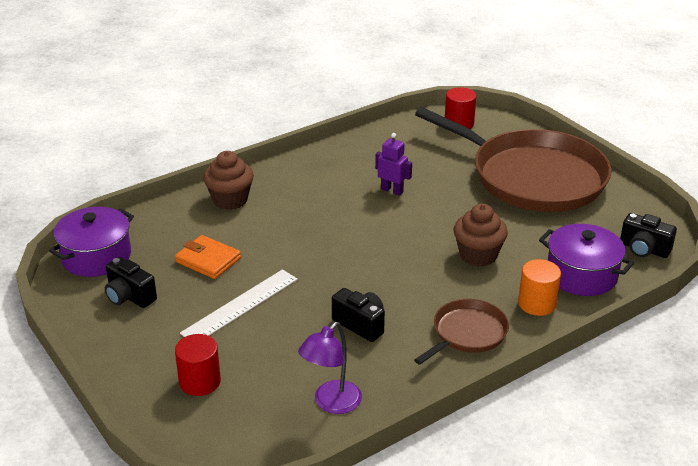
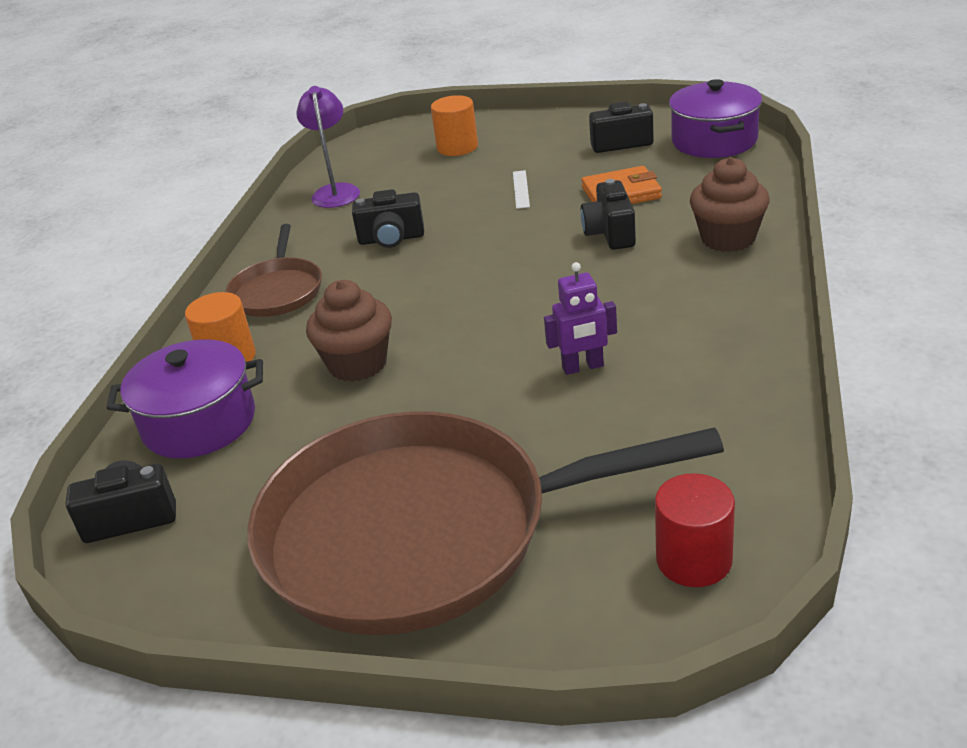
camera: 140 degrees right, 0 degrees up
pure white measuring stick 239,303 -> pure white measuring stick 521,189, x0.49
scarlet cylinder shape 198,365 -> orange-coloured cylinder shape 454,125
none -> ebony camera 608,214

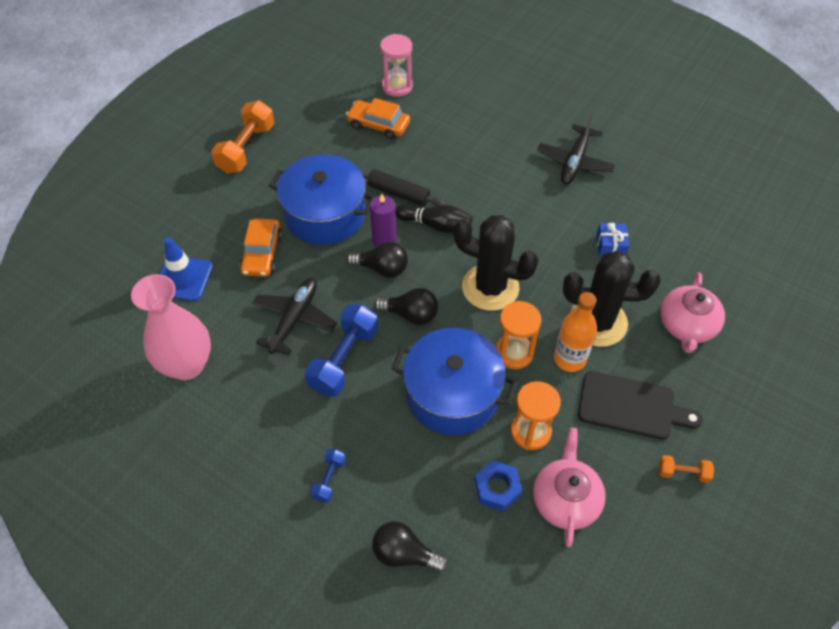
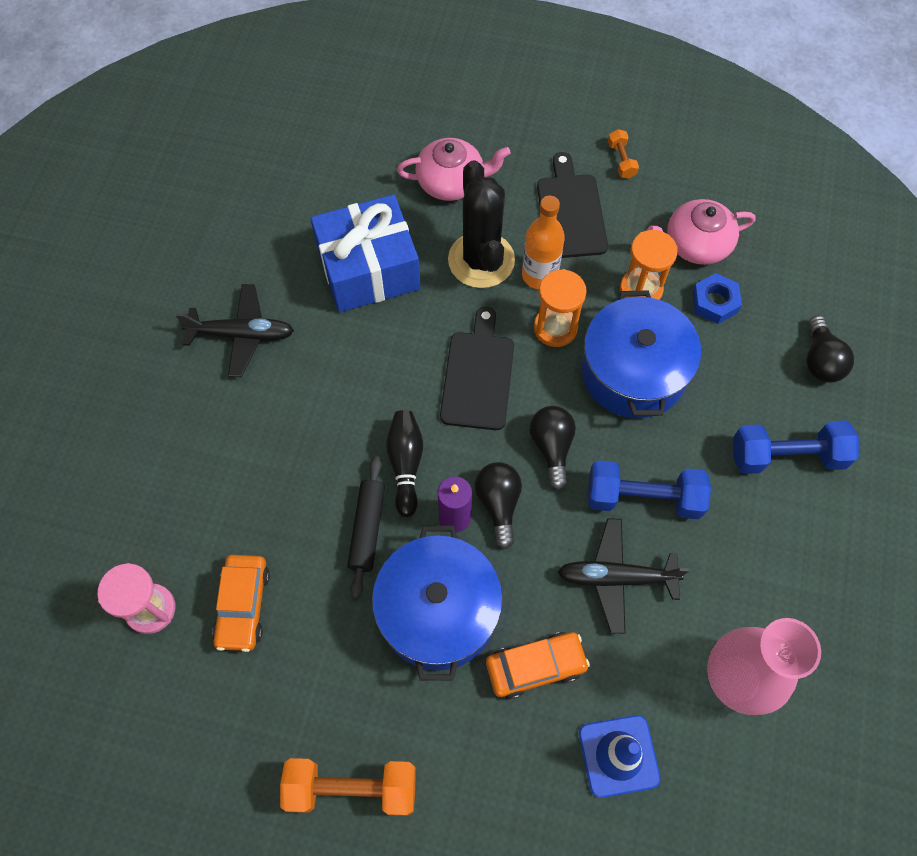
camera: 110 degrees left, 10 degrees up
ebony prickly plant 496,263 -> ebony cutting board 477,368
cobalt present 613,240 -> cobalt present 366,253, x2.45
cobalt dumbbell 328,475 -> cobalt dumbbell 796,447, x2.00

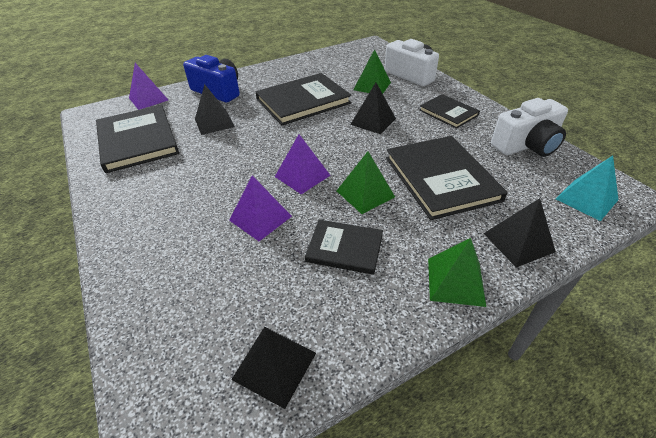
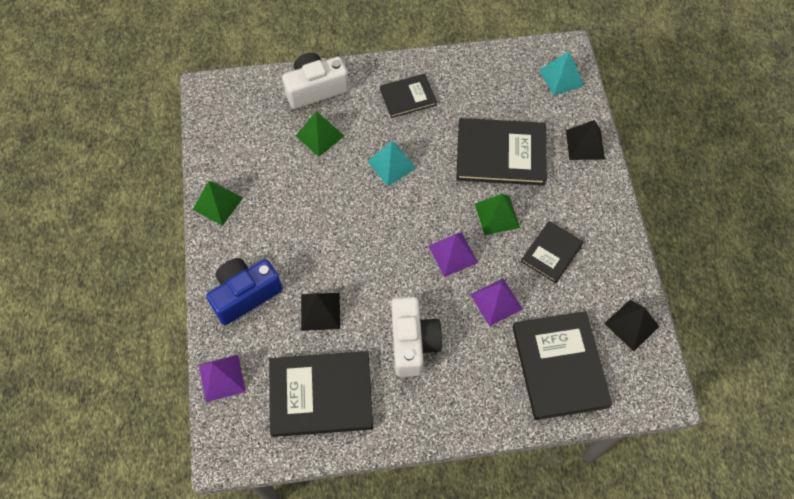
camera: 70 degrees left, 20 degrees up
ebony hardcover 303,99 -> ebony hardcover 562,365, relocated
ebony pyramid shape 373,108 -> aqua pyramid shape 392,163
pure white camera 529,127 -> pure white camera 417,337, relocated
green pyramid shape 457,272 -> green pyramid shape 217,203, relocated

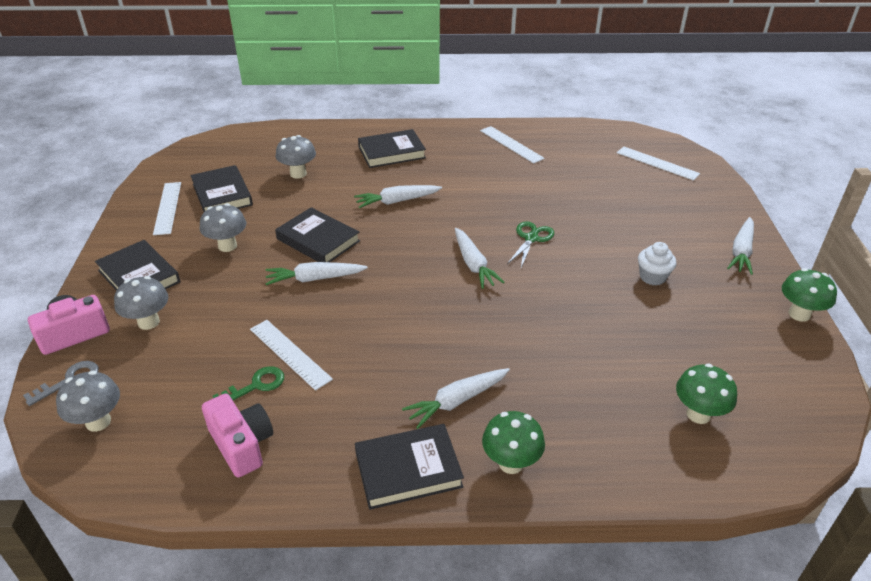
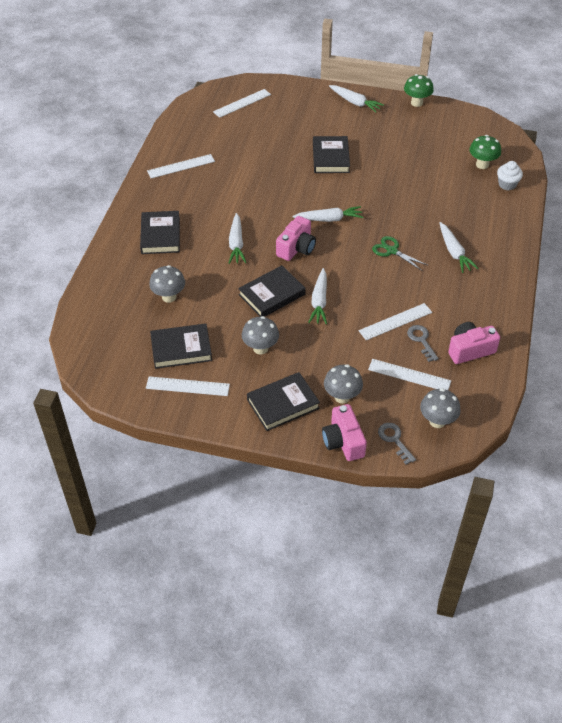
camera: 75 degrees left, 10 degrees up
green shears 530,244 -> green shears 399,253, relocated
pure white muffin 657,264 -> pure white muffin 510,175, relocated
green latchkey 248,383 -> grey latchkey 423,343
green toadstool 513,442 -> none
ebony hardcover 409,467 -> ebony hardcover 331,154, relocated
none -> rosy camera 296,238
none -> pure white measuring stick 409,374

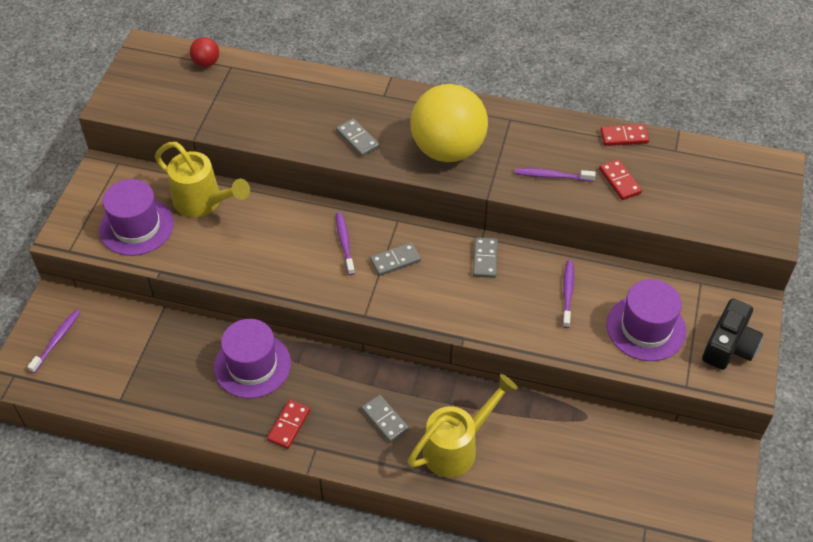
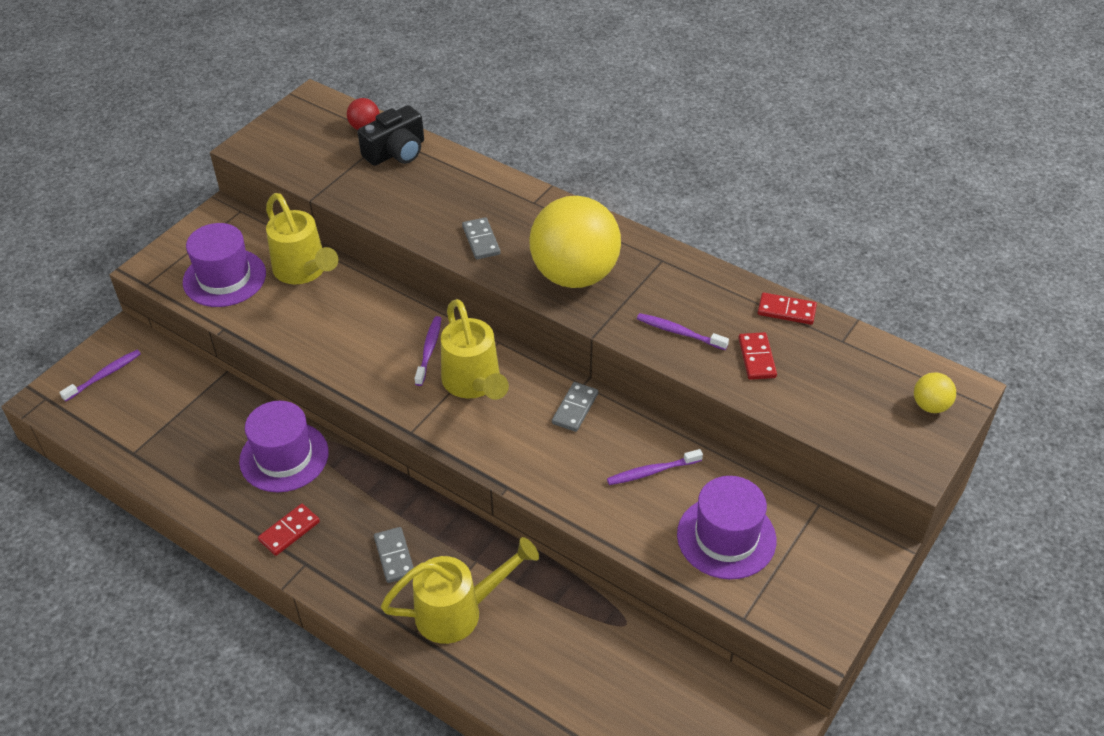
camera: 20 degrees right, 5 degrees down
grey domino piece 395,259 -> yellow watering pot 475,349
purple tooth brush 568,294 -> purple tooth brush 655,467, 135 degrees counterclockwise
ebony camera 732,334 -> ebony camera 391,135, relocated
none -> yellow play ball 935,392

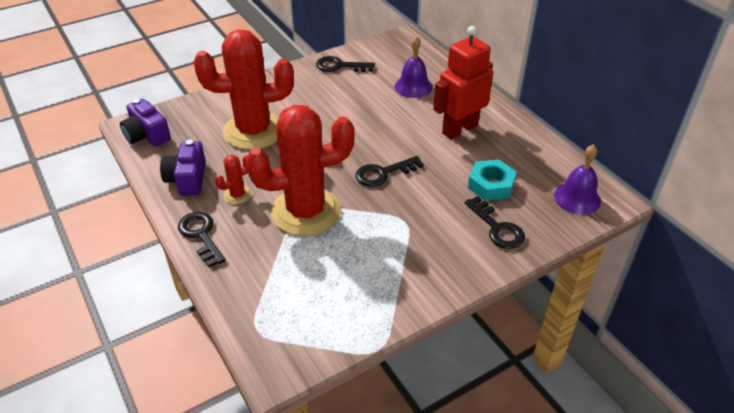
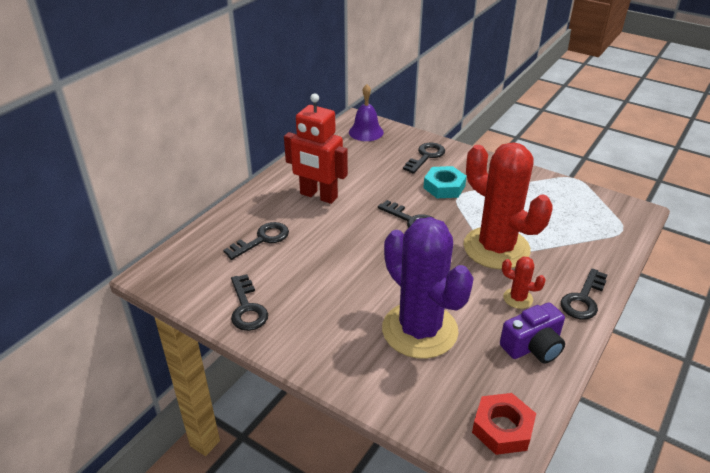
camera: 115 degrees left, 5 degrees down
scarlet prickly plant 244,89 -> purple prickly plant 428,288
purple bell 413,67 -> ebony latchkey 256,241
purple camera 145,123 -> scarlet hex nut 504,424
aqua hex nut 492,180 -> aqua hex nut 445,182, relocated

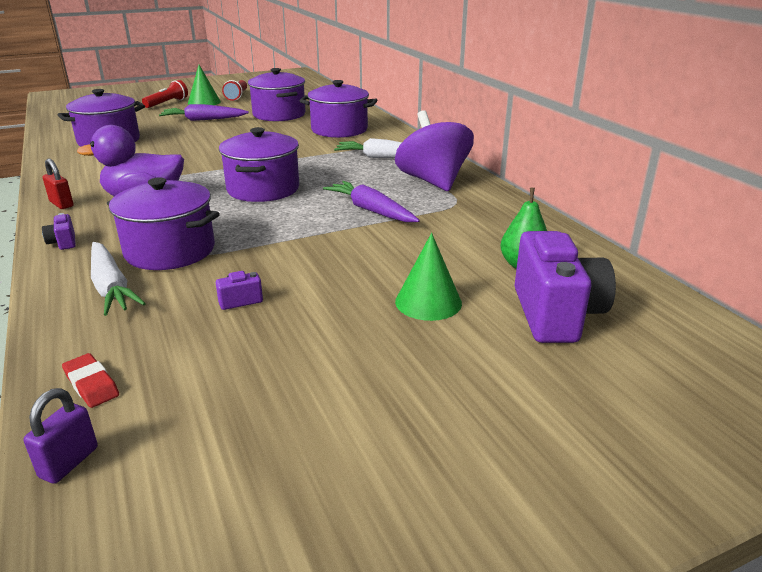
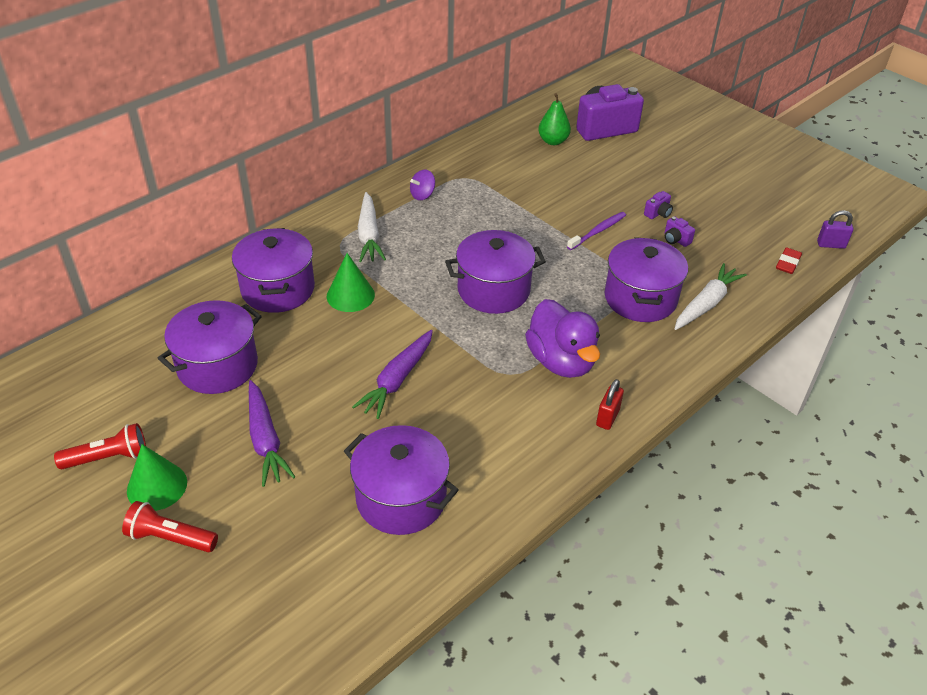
camera: 110 degrees left, 15 degrees up
purple whirligig 434,150 -> purple whirligig 422,184, x0.42
purple root vegetable 371,201 -> purple root vegetable 392,374, relocated
purple camera 59,231 -> purple camera 658,205, relocated
green solid cone 428,277 -> green solid cone 350,282, relocated
none -> purple tooth brush 596,231

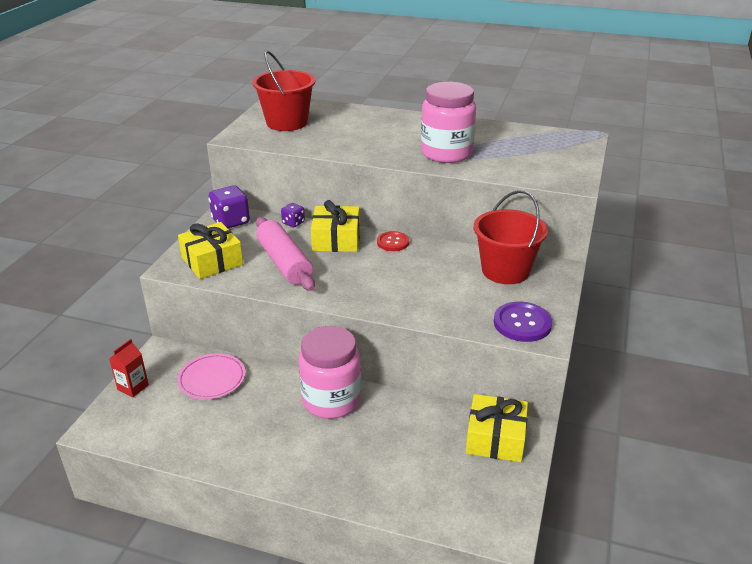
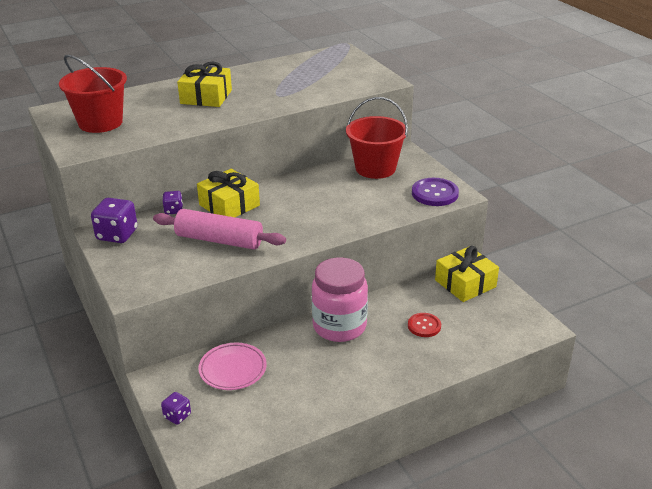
camera: 45 degrees left, 0 degrees up
rosy jar 448,122 -> none
yellow present 210,250 -> yellow present 204,84, relocated
scarlet shirt button 393,241 -> scarlet shirt button 424,325, relocated
scarlet juice carton 129,368 -> purple game die 176,408

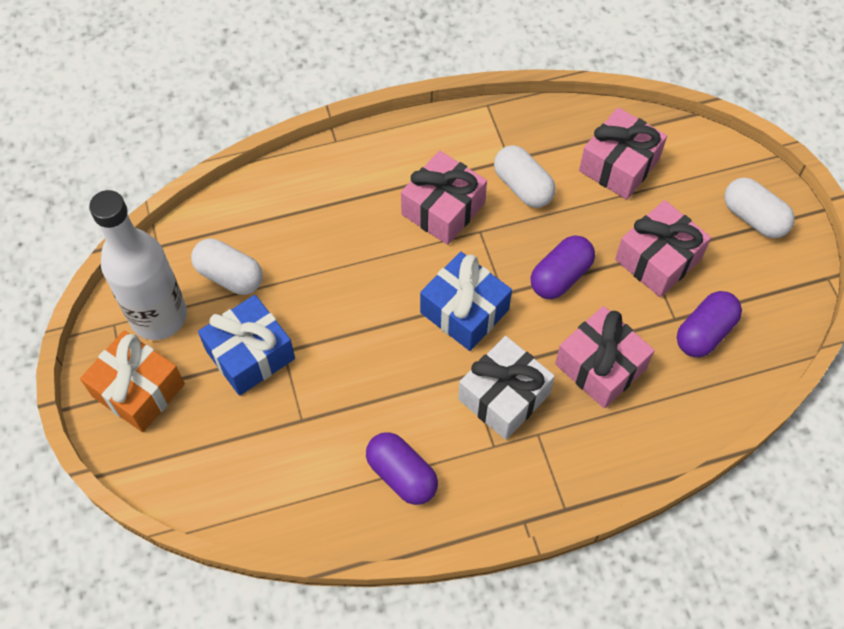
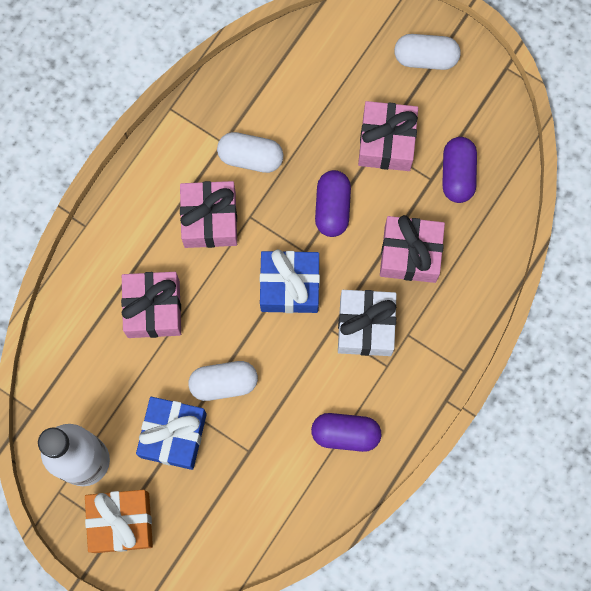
camera: 40 degrees left, 15 degrees up
rosy present 623,153 -> rosy present 151,305, relocated
pure white capsule 227,267 -> pure white capsule 223,381, relocated

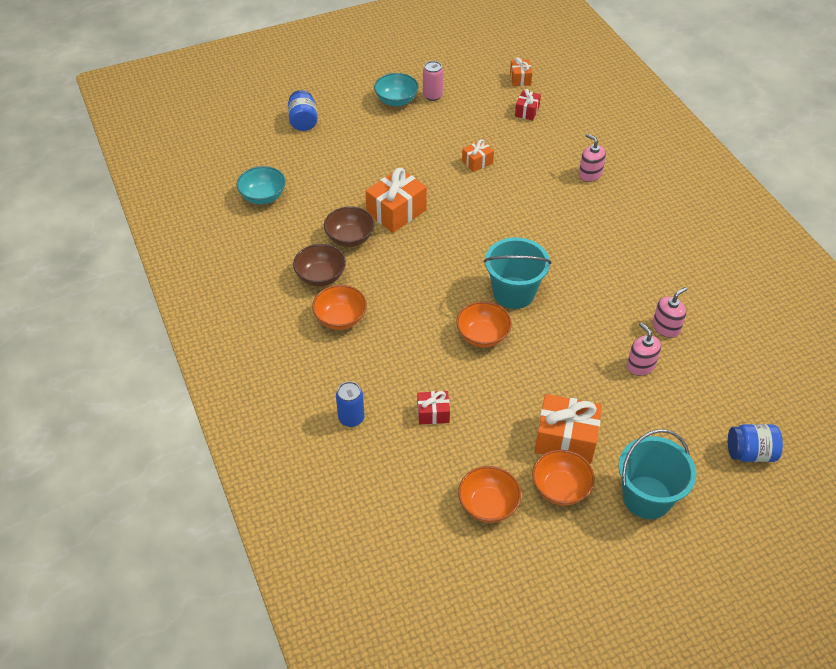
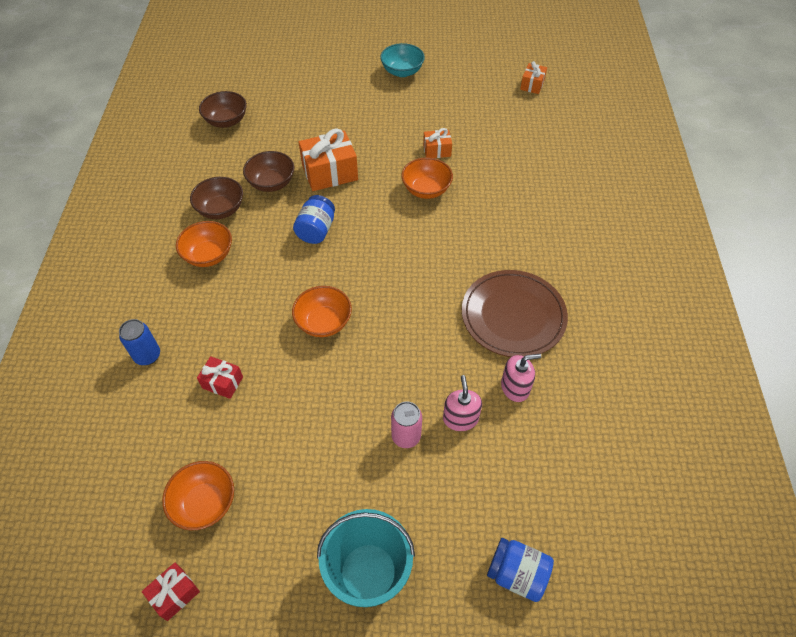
camera: 25 degrees right, 5 degrees up
rosy soda can 433,81 -> rosy soda can 406,424, relocated
scarlet present 528,105 -> scarlet present 171,592, relocated
cobalt jar 302,110 -> cobalt jar 314,219, relocated
rosy soap dispenser 592,158 -> none
aqua bowl 261,185 -> brown bowl 223,109
aqua pail 517,273 -> none
orange-coloured present 568,429 -> none
orange-coloured bowl 563,477 -> orange-coloured bowl 427,178, relocated
none -> brown plate 515,313

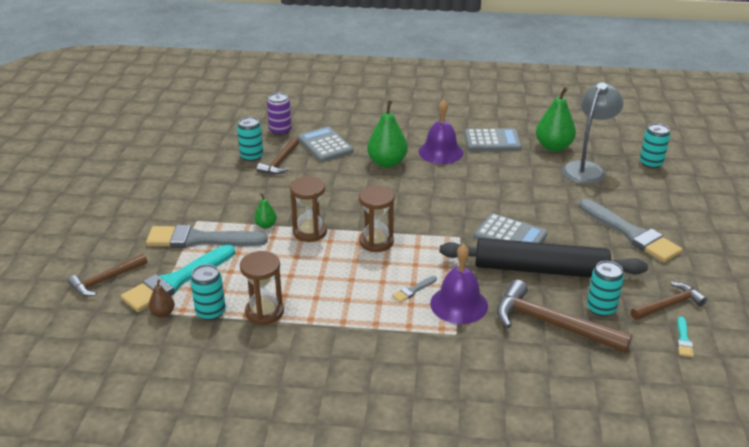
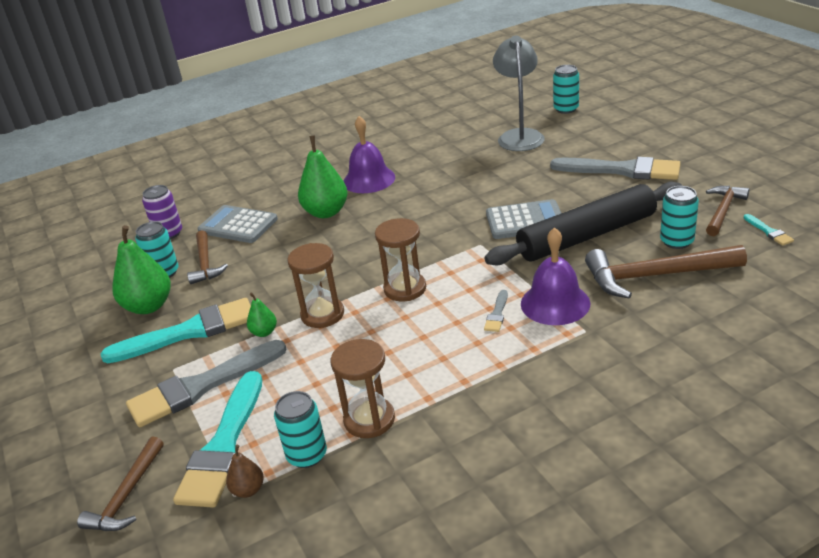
camera: 30 degrees left, 0 degrees up
green pear fruit 556,119 -> green pear fruit 141,269, relocated
grey adding machine 493,139 -> none
none -> aqua paintbrush 175,330

